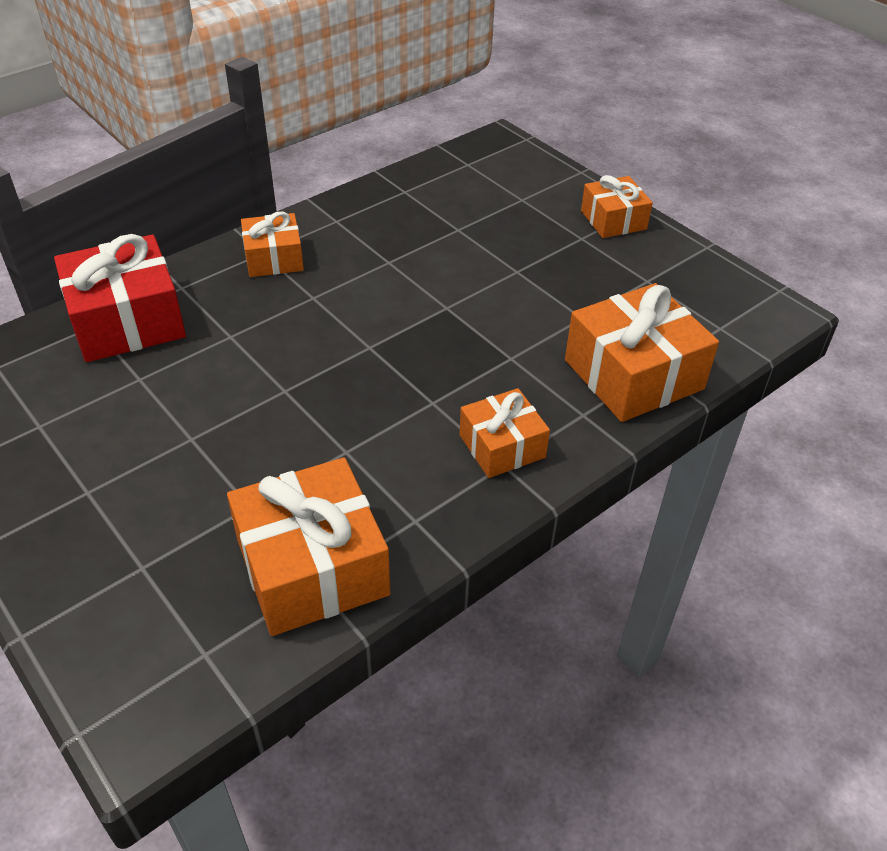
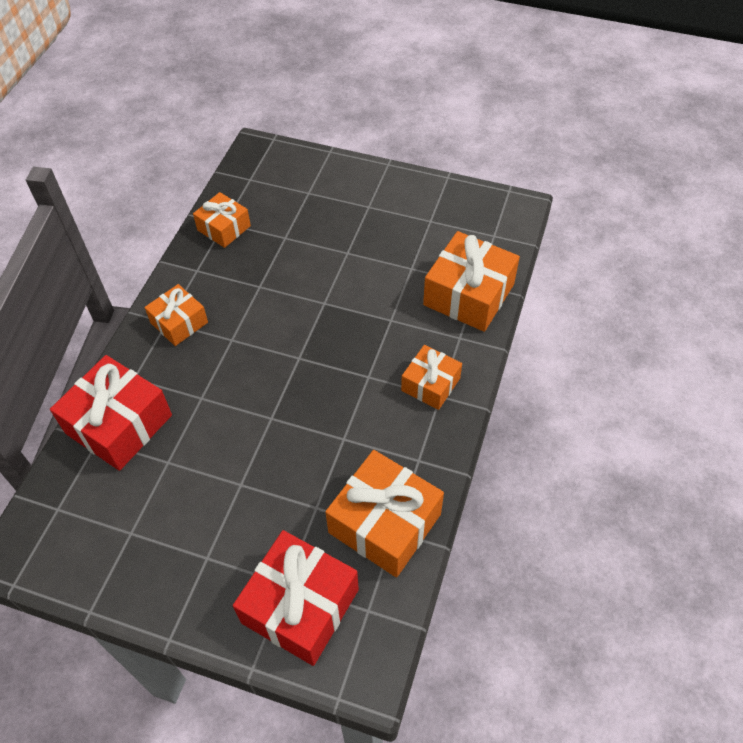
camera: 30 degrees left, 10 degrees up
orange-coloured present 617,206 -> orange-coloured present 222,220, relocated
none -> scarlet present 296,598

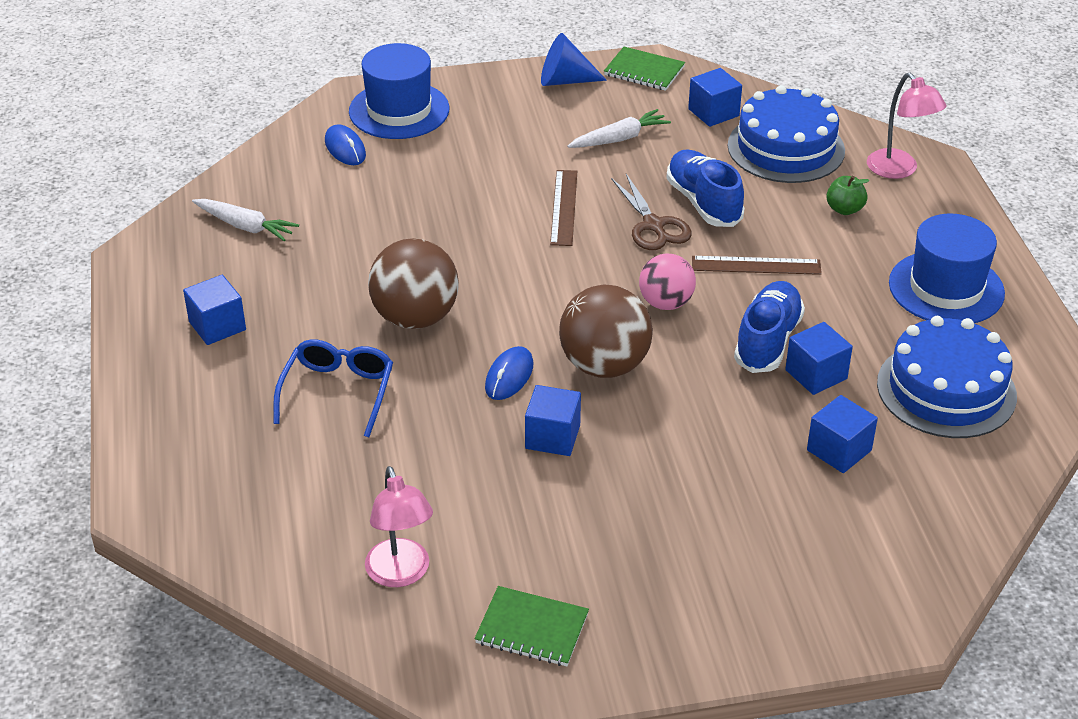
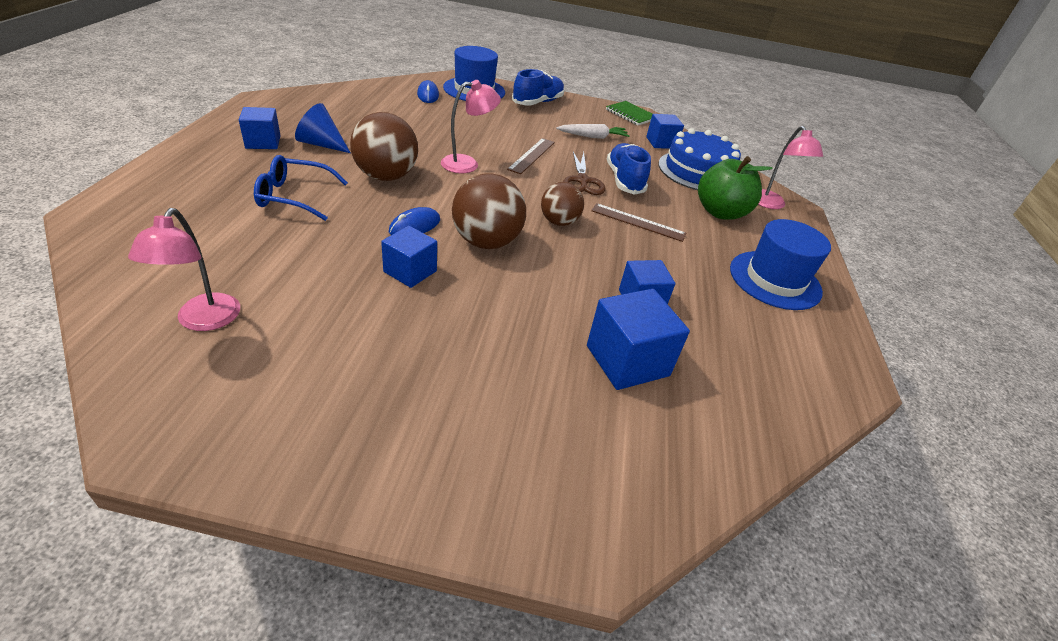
camera: 15 degrees right, 0 degrees up
cobalt solid cone 574,59 -> cobalt solid cone 323,128, relocated
green toy apple 847,195 -> green toy apple 735,188, x2.03
pure white root vegetable 245,220 -> none
rosy play ball 667,281 -> brown play ball 562,204
cobalt sneaker 769,327 -> cobalt sneaker 538,87, relocated
cobalt layer cake 947,377 -> none
cobalt spectacles 333,388 -> cobalt spectacles 301,188, 120 degrees counterclockwise
cobalt solid cube 842,434 -> cobalt solid cube 638,339, x1.51
green notepad 531,626 -> none
none -> rosy desk lamp 471,126

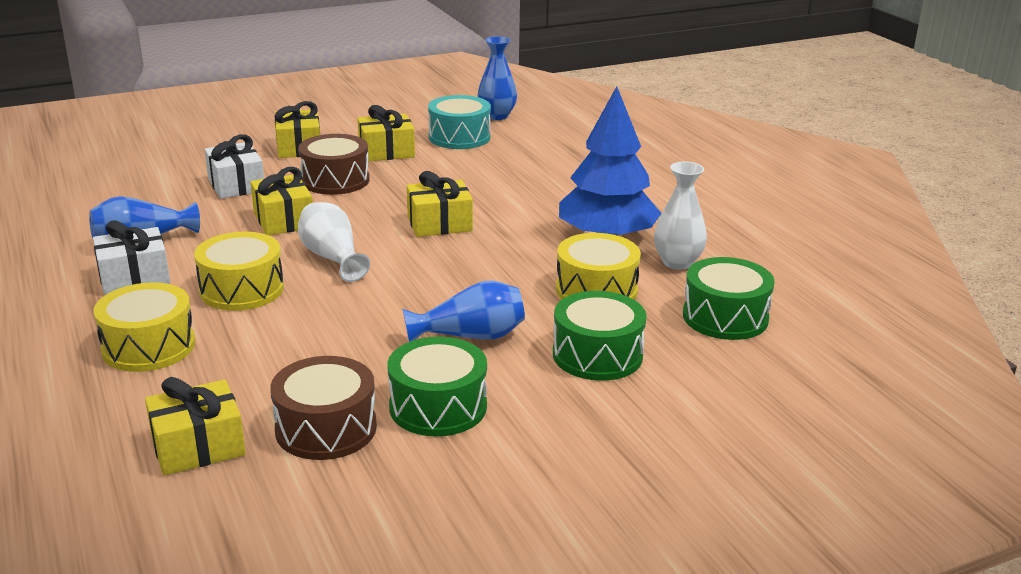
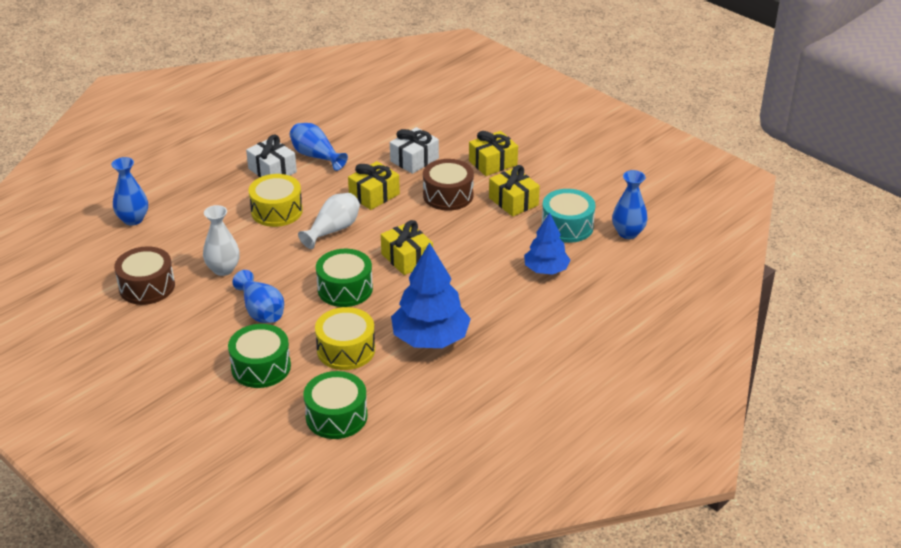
camera: 70 degrees right, 10 degrees up
pure white vase 680,215 -> pure white vase 221,240, relocated
yellow snare drum 144,327 -> none
green snare drum 437,386 -> green snare drum 344,278, relocated
yellow present 195,426 -> none
none -> cobalt vase 129,191
none -> cobalt fir tree 547,244

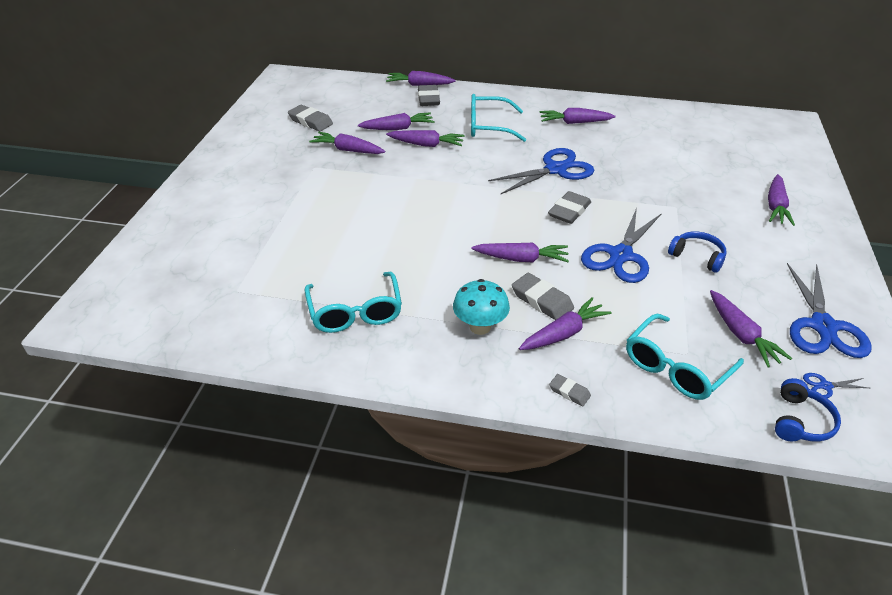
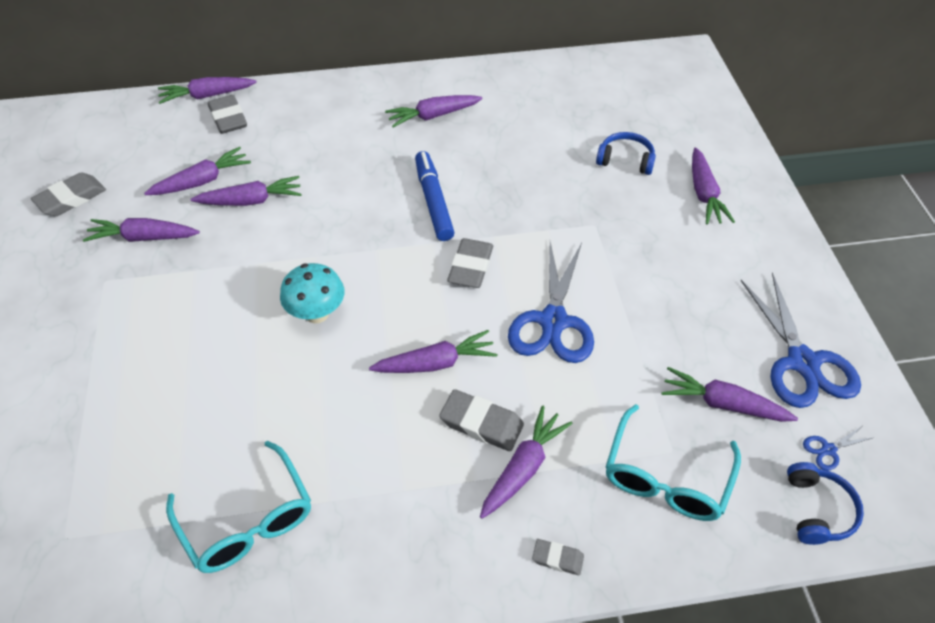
camera: 20 degrees left, 10 degrees up
aqua spectacles 498,118 -> none
grey eraser 310,118 -> grey eraser 68,194, 60 degrees counterclockwise
cobalt shears 541,171 -> cobalt felt pen 435,196
cobalt over-ear headphones 697,252 -> cobalt over-ear headphones 626,153, relocated
aqua toadstool 481,307 -> aqua toadstool 312,293, relocated
purple root vegetable 751,328 -> purple root vegetable 730,394, 150 degrees clockwise

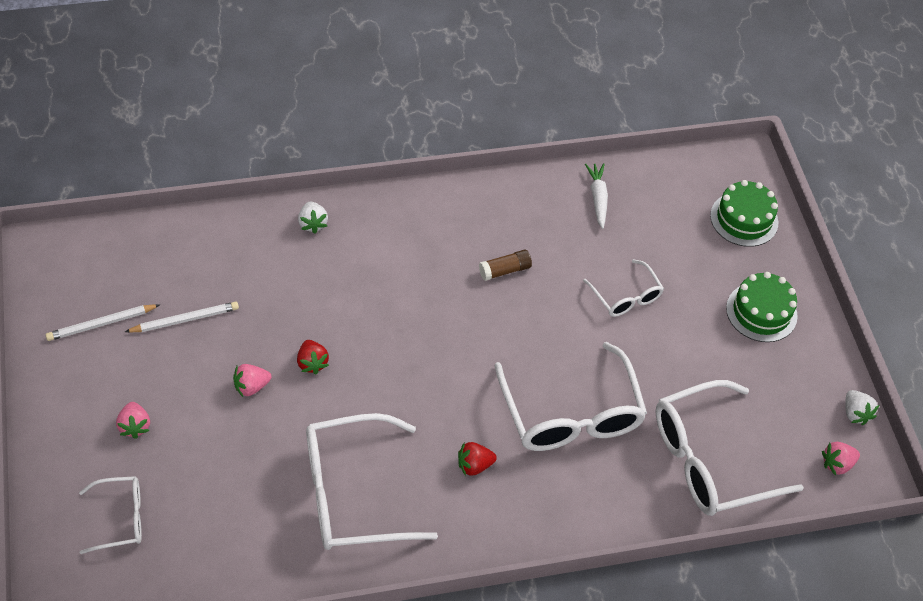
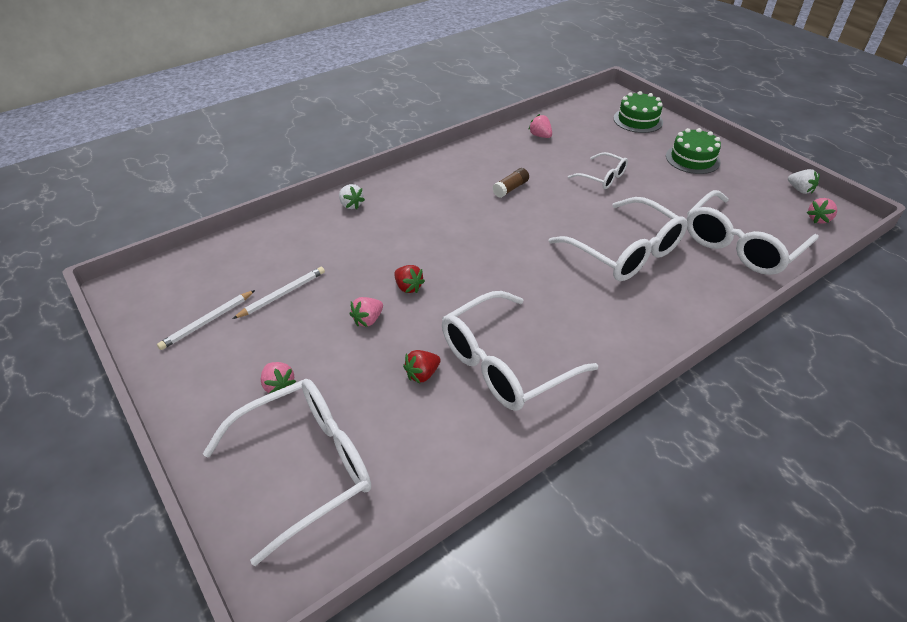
camera: 20 degrees left, 10 degrees down
pure white root vegetable 596,196 -> rosy toy strawberry 540,126
scarlet toy strawberry 477,459 -> scarlet toy strawberry 422,366, relocated
pure white spectacles 110,515 -> pure white spectacles 287,472, x1.90

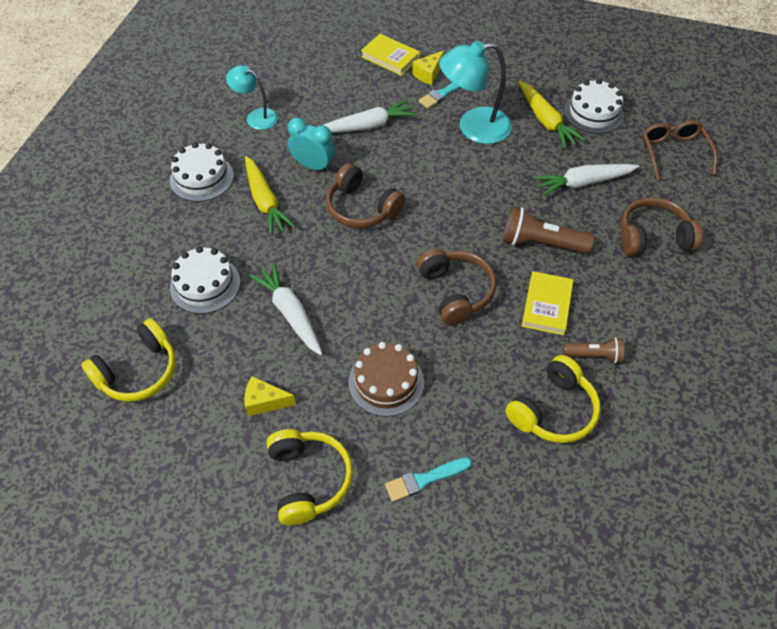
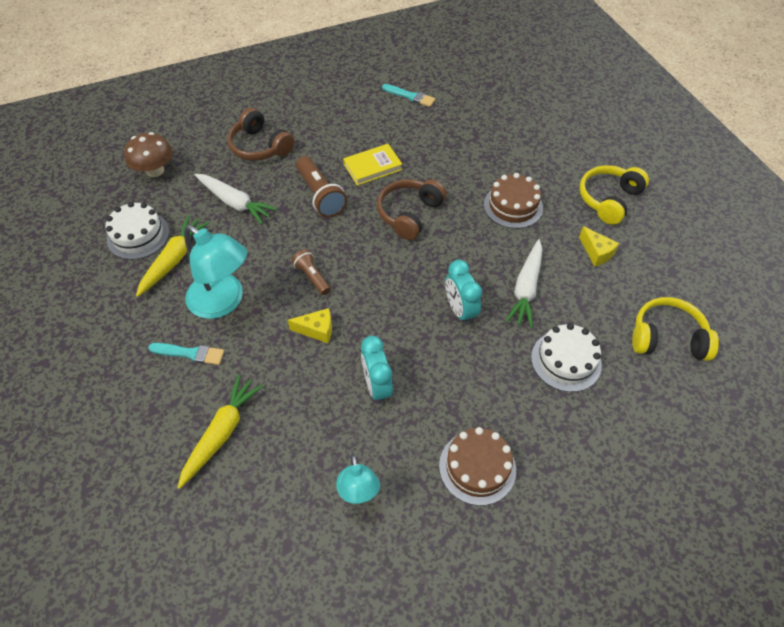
camera: 130 degrees left, 0 degrees up
yellow hardcover 390,55 -> none
yellow piece of cheese 428,67 -> yellow piece of cheese 310,325, relocated
pure white root vegetable 370,116 -> none
brown spectacles 679,150 -> brown toadstool 148,154
pure white layer cake 202,172 -> brown layer cake 477,466
yellow root vegetable 270,196 -> yellow root vegetable 220,431, relocated
brown over-ear headphones 365,195 -> none
brown flashlight 594,350 -> brown flashlight 311,272, relocated
yellow over-ear headphones 553,399 -> none
aqua paintbrush 428,479 -> aqua paintbrush 409,95, relocated
none -> aqua bedside clock 463,292

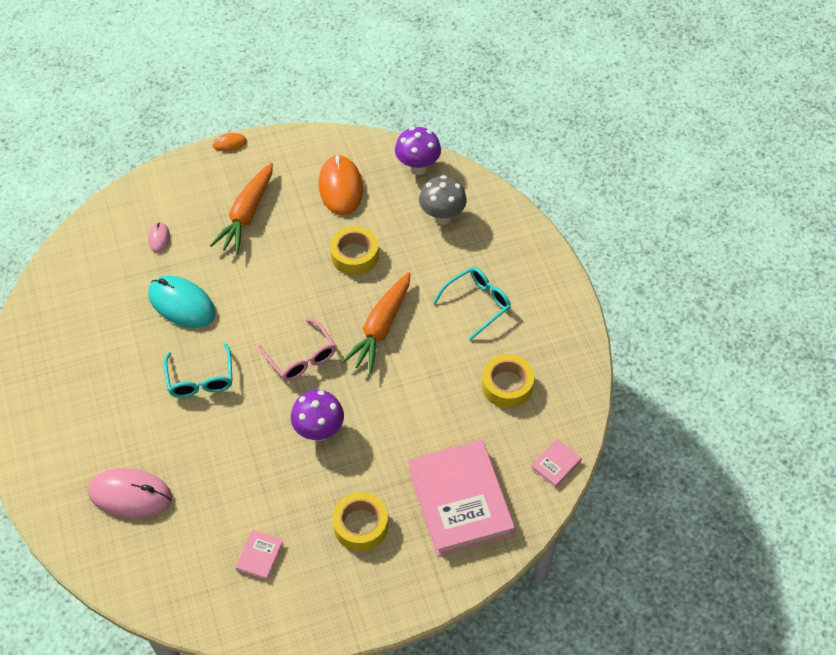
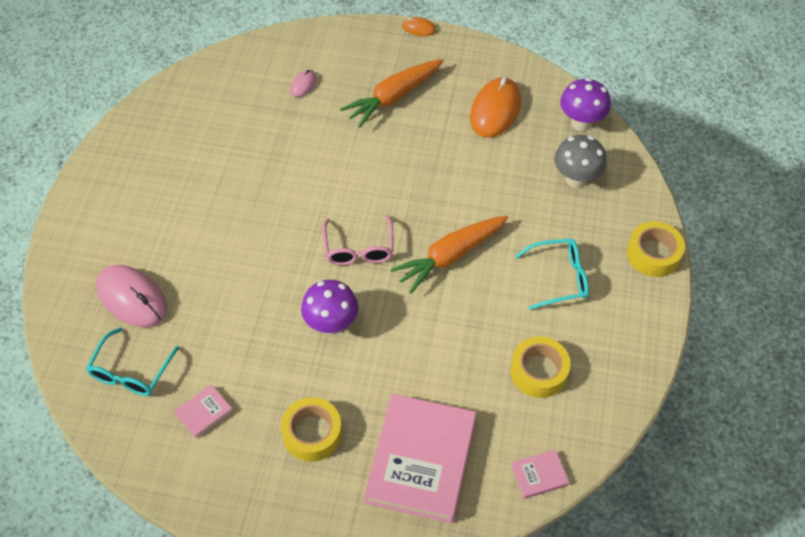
camera: 30 degrees right, 0 degrees up
yellow roll of tape 354,250 -> yellow roll of tape 656,249, relocated
aqua mouse 182,302 -> none
aqua spectacles 198,370 -> aqua spectacles 132,361, relocated

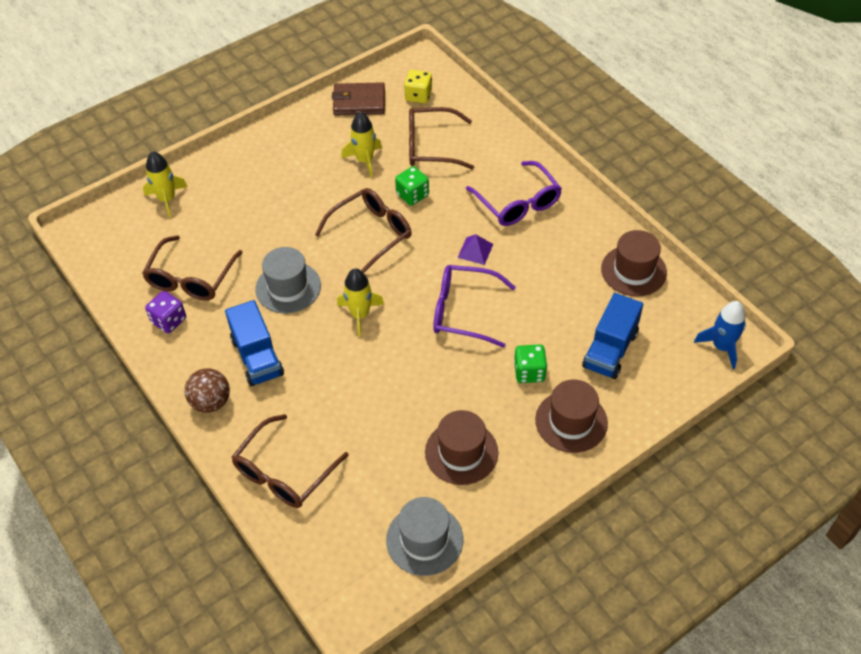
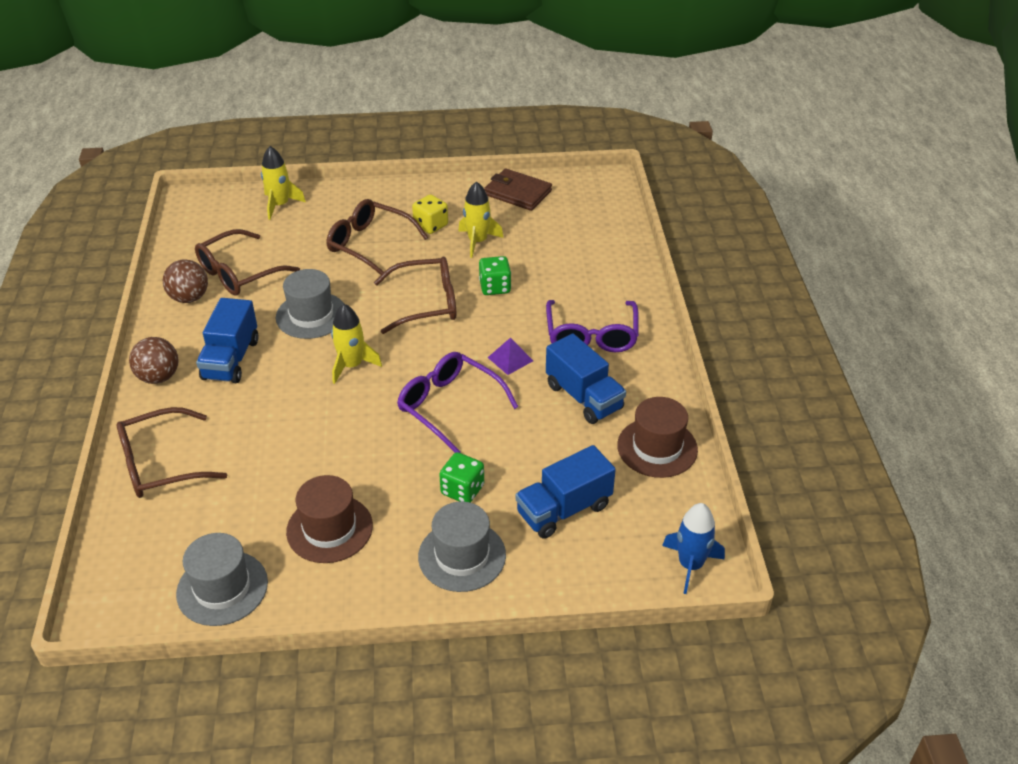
camera: 30 degrees right, 10 degrees down
yellow game die 418,86 -> yellow game die 430,214, relocated
brown spectacles 441,138 -> brown spectacles 377,237, relocated
purple game die 165,312 -> brown play ball 185,281
brown hat 571,416 -> grey hat 462,547
none -> cobalt toy truck 586,379

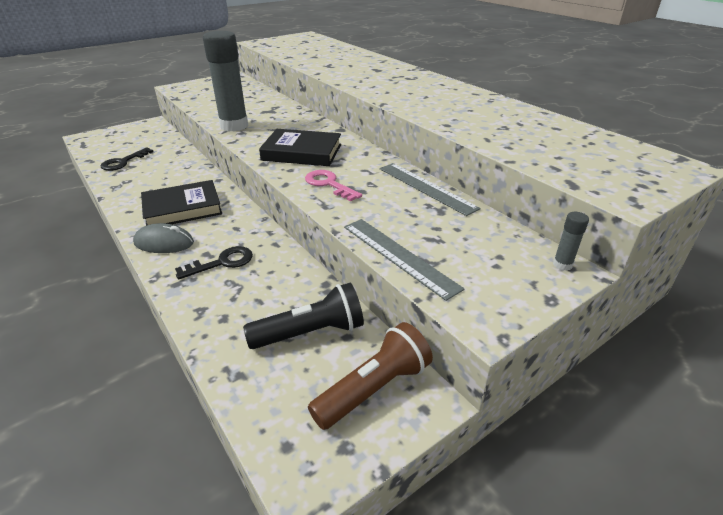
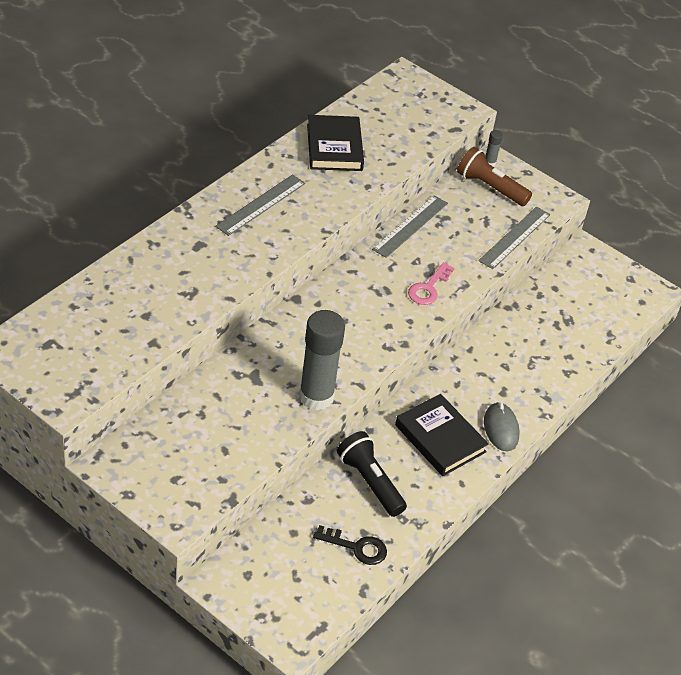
camera: 110 degrees left, 10 degrees up
ebony hardcover 300,147 -> ebony hardcover 335,143, relocated
ebony latchkey 214,263 -> none
ebony flashlight 303,316 -> ebony flashlight 372,474, relocated
brown flashlight 370,376 -> brown flashlight 494,176, relocated
none -> grey measuring stick 260,205

